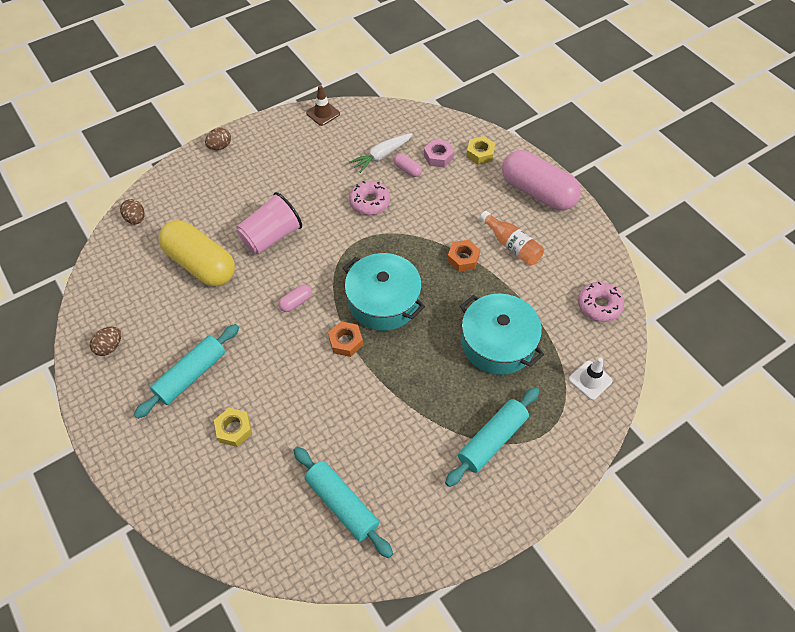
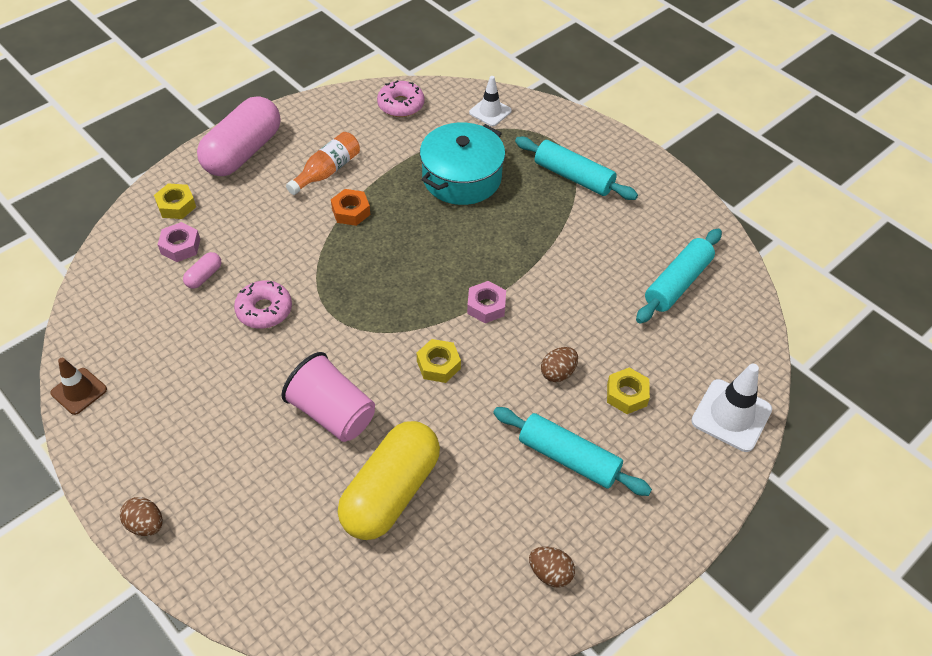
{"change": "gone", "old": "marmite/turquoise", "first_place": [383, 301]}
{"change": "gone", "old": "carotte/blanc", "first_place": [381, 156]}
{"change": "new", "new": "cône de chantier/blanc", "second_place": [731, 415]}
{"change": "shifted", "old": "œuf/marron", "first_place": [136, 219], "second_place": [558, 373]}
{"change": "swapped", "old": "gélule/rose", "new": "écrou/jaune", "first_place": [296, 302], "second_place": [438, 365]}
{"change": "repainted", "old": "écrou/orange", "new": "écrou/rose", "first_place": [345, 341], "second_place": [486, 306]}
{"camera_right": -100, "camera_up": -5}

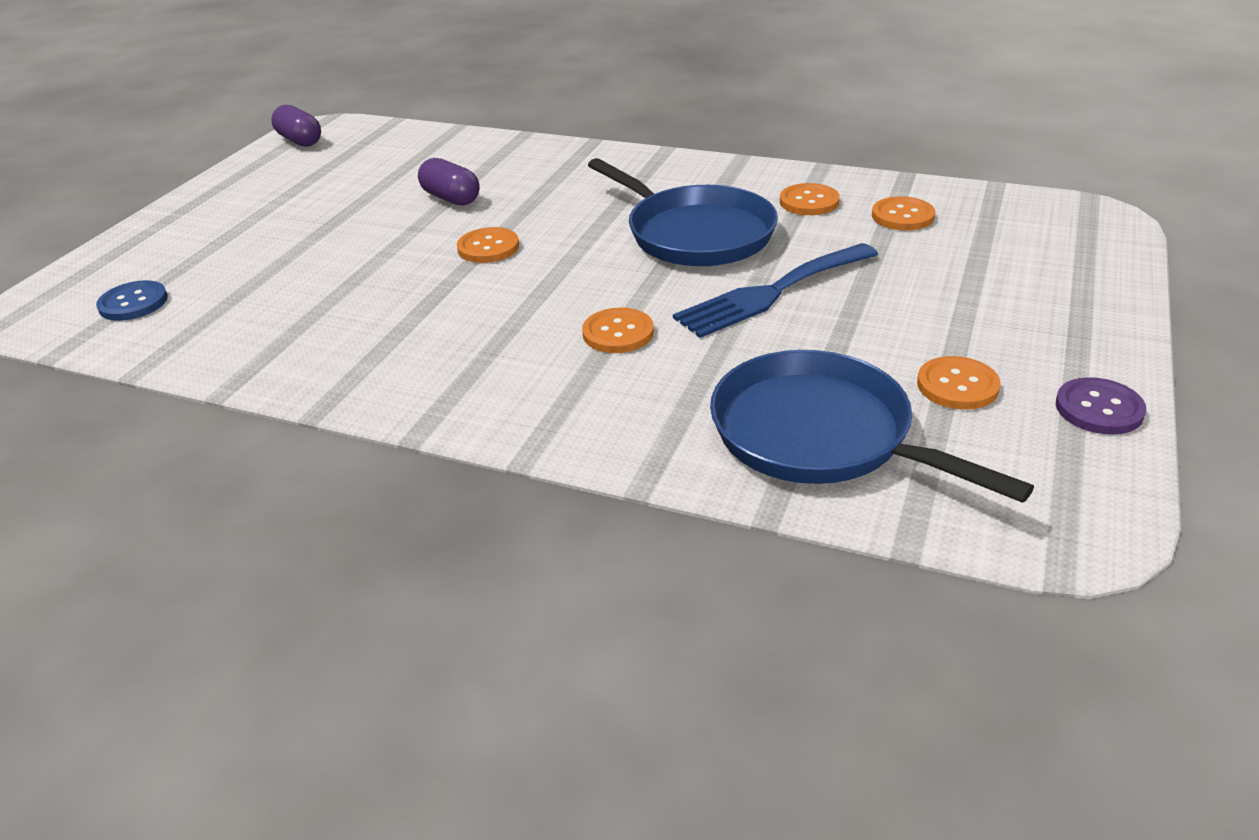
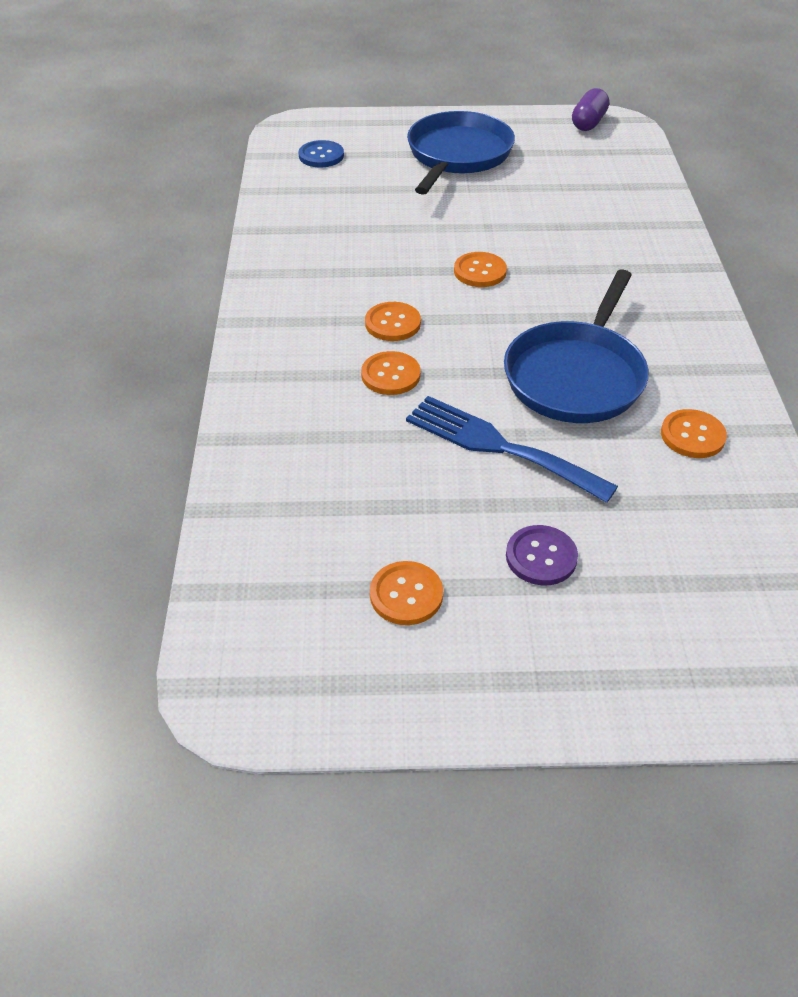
{"change": "gone", "old": "gélule/violet", "first_place": [451, 198]}
{"change": "shifted", "old": "poêle/bleu", "first_place": [819, 434], "second_place": [458, 155]}
{"change": "shifted", "old": "bouton/orange", "first_place": [902, 216], "second_place": [392, 323]}
{"change": "shifted", "old": "bouton/violet", "first_place": [1099, 408], "second_place": [541, 557]}
{"camera_right": 65, "camera_up": 10}

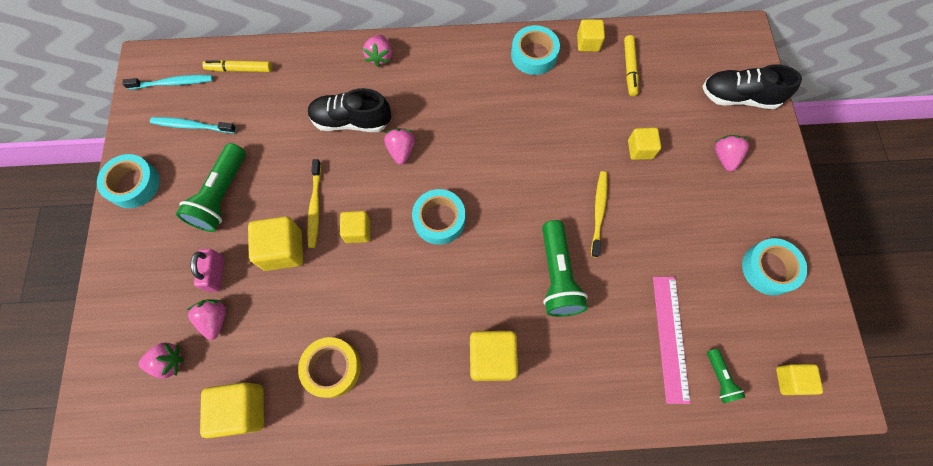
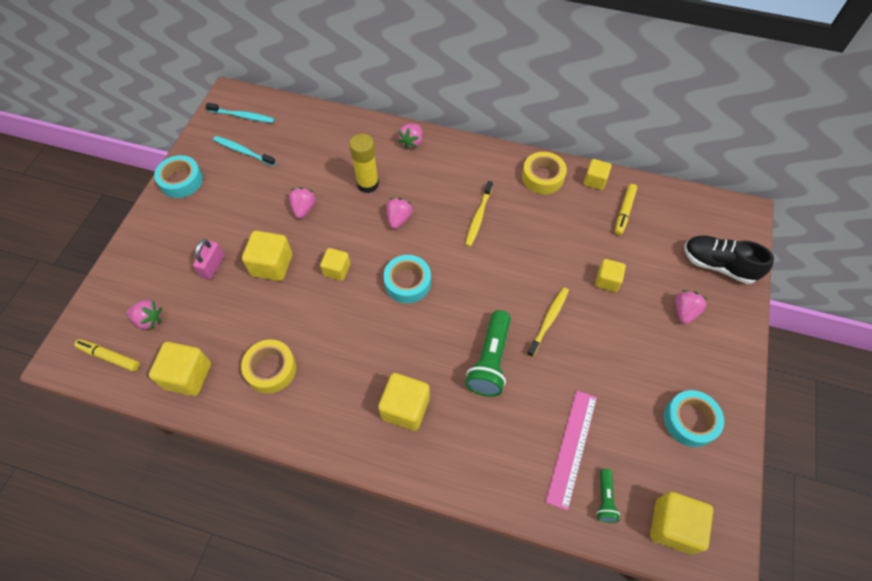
{"change": "gone", "old": "lampe de poche/vert", "first_place": [222, 195]}
{"change": "shifted", "old": "fraise/rose", "first_place": [215, 319], "second_place": [304, 208]}
{"change": "shifted", "old": "feutre/jaune", "first_place": [239, 69], "second_place": [109, 357]}
{"change": "shifted", "old": "brosse à dents/jaune", "first_place": [315, 207], "second_place": [478, 217]}
{"change": "swapped", "old": "chaussure/noir", "new": "bâton de colle/jaune", "first_place": [351, 121], "second_place": [368, 184]}
{"change": "repainted", "old": "ruban adhésif/turquoise", "new": "ruban adhésif/jaune", "first_place": [534, 55], "second_place": [542, 177]}
{"change": "scaled", "old": "cube/jaune", "first_place": [790, 380], "second_place": [673, 526], "factor": 1.59}
{"camera_right": 20, "camera_up": -10}

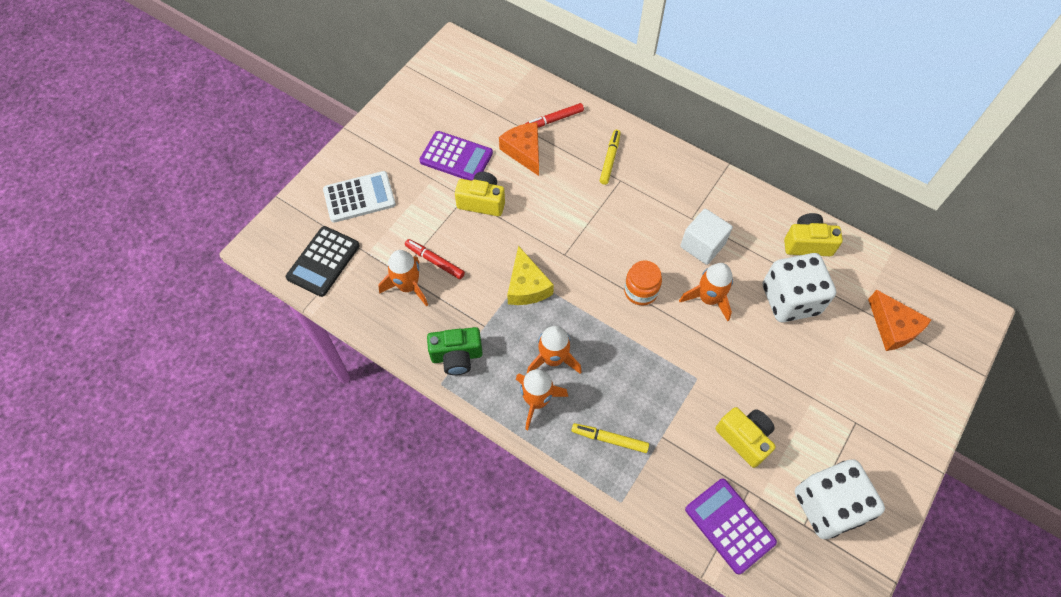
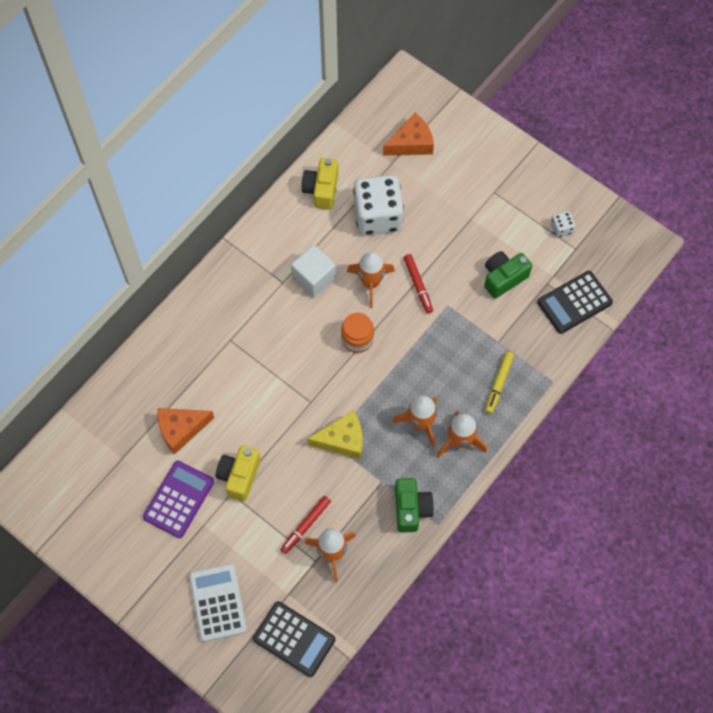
{"change": "gone", "old": "feutre/jaune", "first_place": [610, 159]}
{"change": "shifted", "old": "feutre/rouge", "first_place": [554, 120], "second_place": [418, 285]}
{"change": "repainted", "old": "calculatrice/violet", "new": "calculatrice/noir", "first_place": [729, 525], "second_place": [574, 302]}
{"change": "repainted", "old": "appareil photo/jaune", "new": "appareil photo/vert", "first_place": [744, 438], "second_place": [503, 278]}
{"change": "scaled", "old": "dé/blanc", "first_place": [827, 506], "second_place": [561, 228], "factor": 0.42}
{"camera_right": -85, "camera_up": 5}

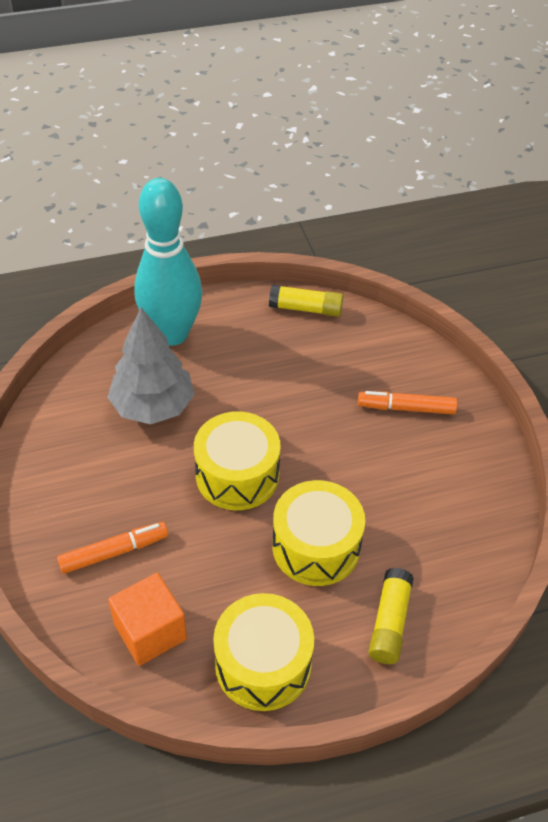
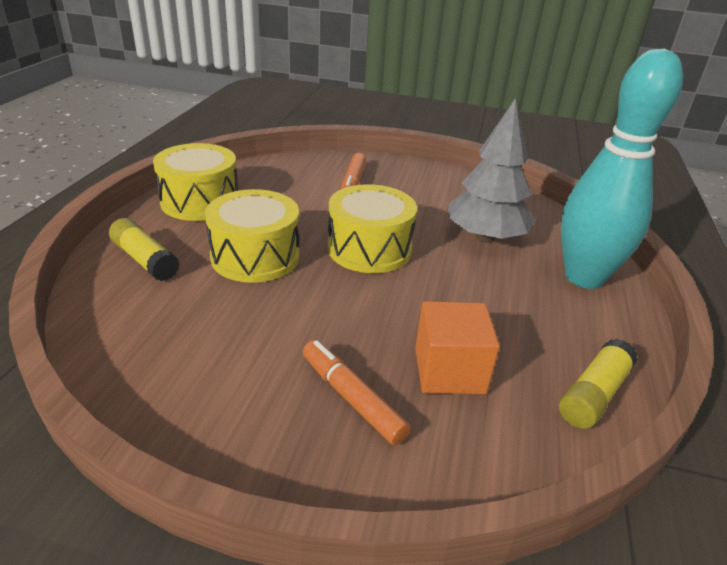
{"change": "shifted", "old": "cube/orange", "first_place": [150, 631], "second_place": [449, 371]}
{"change": "rotated", "old": "feutre/orange", "first_place": [406, 408], "second_place": [352, 398], "degrees": -75}
{"camera_right": 120, "camera_up": -15}

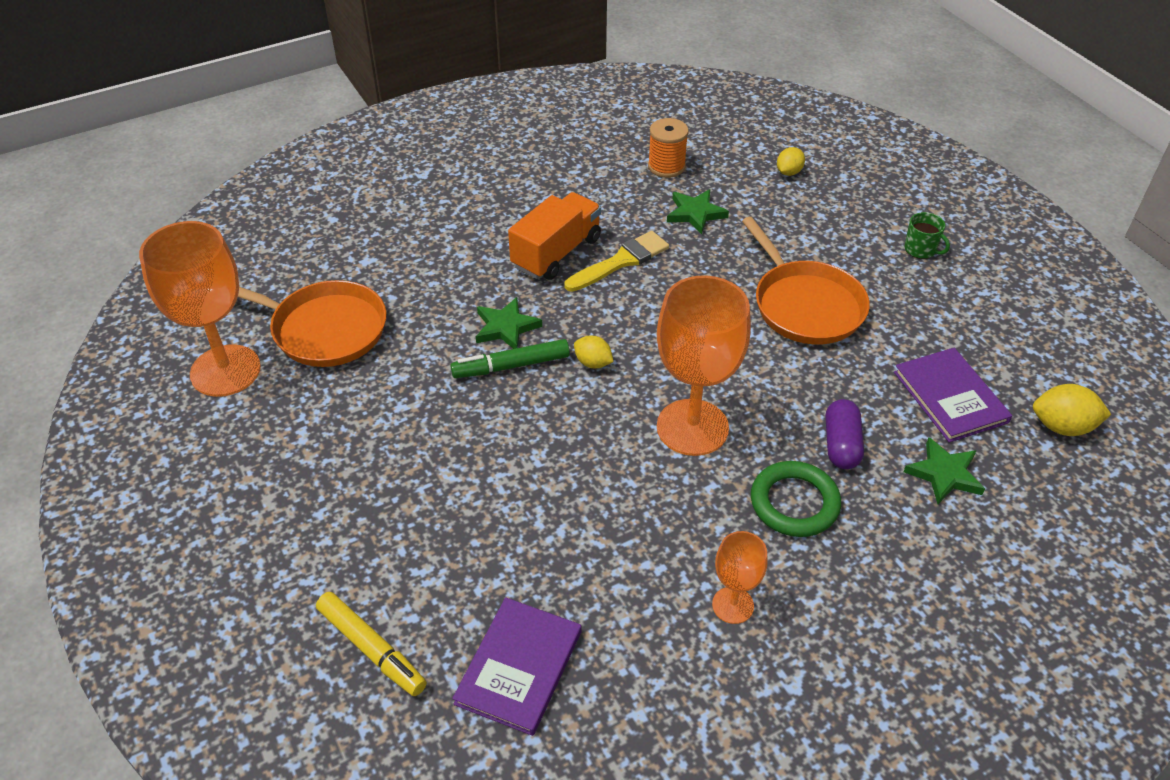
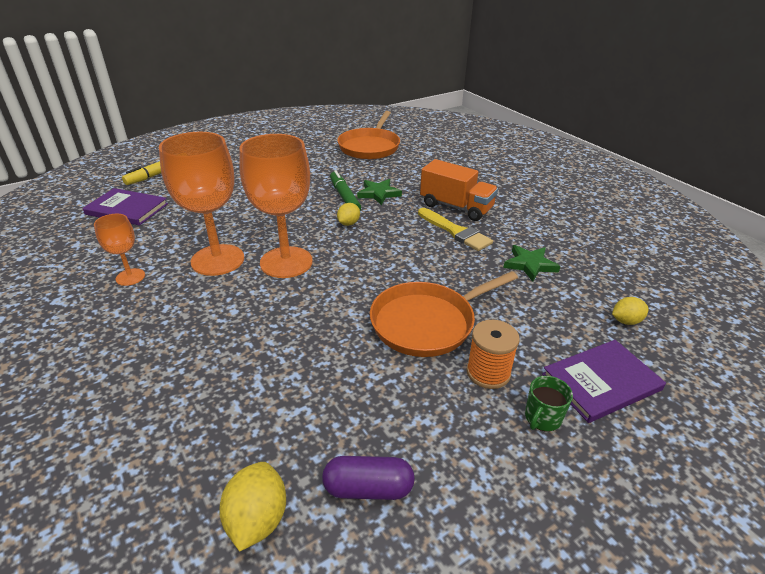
{"change": "gone", "old": "anneau/vert", "first_place": [794, 503]}
{"change": "gone", "old": "étoile/vert", "first_place": [944, 474]}
{"change": "shifted", "old": "verre à pied/orange", "first_place": [225, 371], "second_place": [217, 260]}
{"change": "shifted", "old": "bobine/orange", "first_place": [666, 166], "second_place": [488, 372]}
{"change": "shifted", "old": "gélule/violet", "first_place": [841, 444], "second_place": [368, 488]}
{"change": "shifted", "old": "livre/violet", "first_place": [950, 397], "second_place": [601, 382]}
{"change": "rotated", "old": "citron/jaune", "first_place": [788, 172], "second_place": [626, 321], "degrees": -45}
{"camera_right": 85, "camera_up": -10}

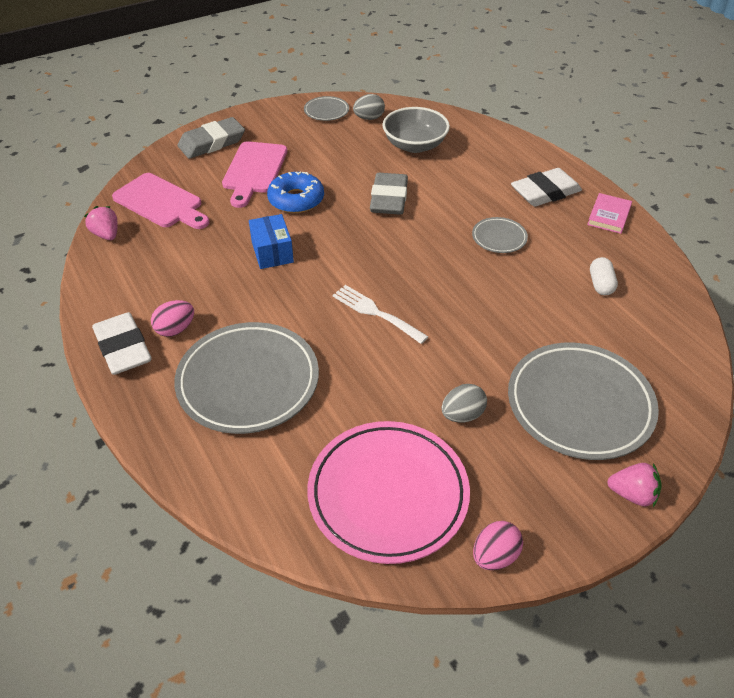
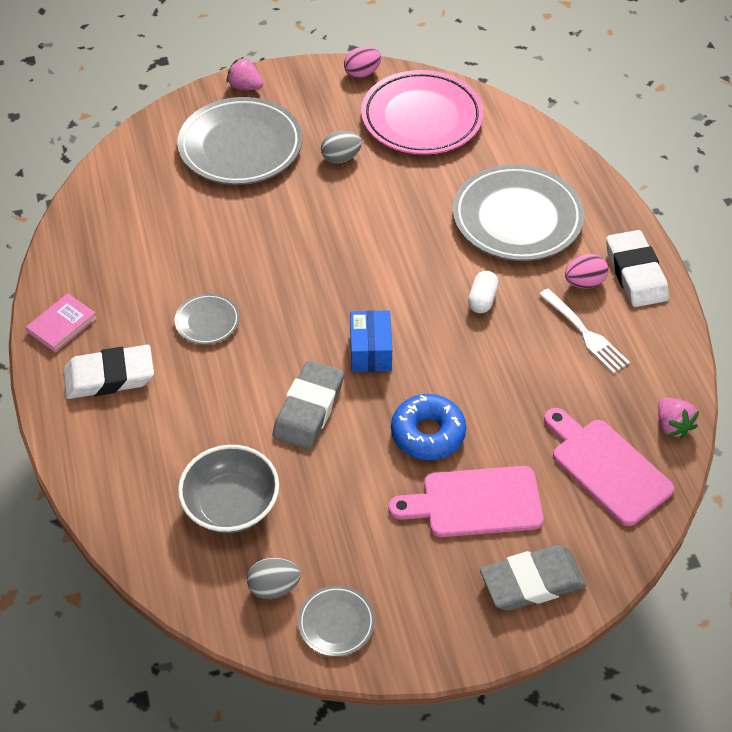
{"change": "shifted", "old": "boîte/bleu", "first_place": [272, 252], "second_place": [370, 351]}
{"change": "shifted", "old": "fourchette/blanc", "first_place": [375, 313], "second_place": [585, 334]}
{"change": "shifted", "old": "gélule/blanc", "first_place": [600, 284], "second_place": [482, 299]}
{"change": "rotated", "old": "planche à découper/rose", "first_place": [254, 170], "second_place": [475, 502], "degrees": -120}
{"camera_right": -165, "camera_up": 5}

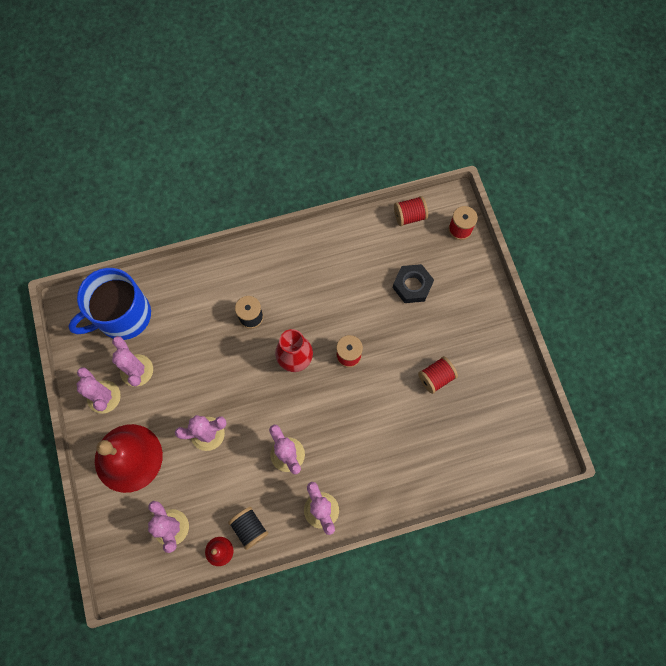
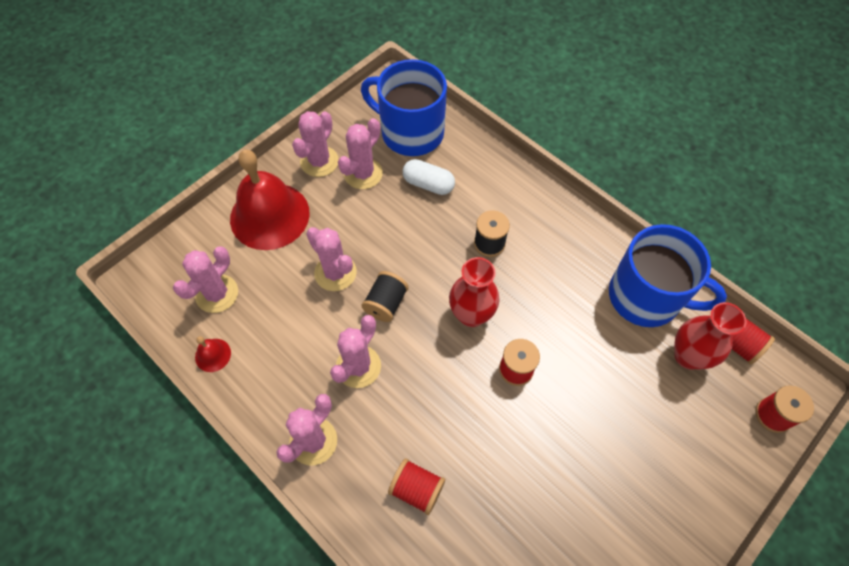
{"change": "gone", "old": "écrou/noir", "first_place": [412, 286]}
{"change": "new", "new": "gélule/blanc", "second_place": [428, 184]}
{"change": "new", "new": "tasse/bleu", "second_place": [646, 297]}
{"change": "new", "new": "vase/rouge", "second_place": [688, 356]}
{"change": "shifted", "old": "bobine/noir", "first_place": [249, 528], "second_place": [386, 303]}
{"change": "shifted", "old": "bobine/rouge", "first_place": [436, 377], "second_place": [417, 489]}
{"camera_right": 60, "camera_up": -10}

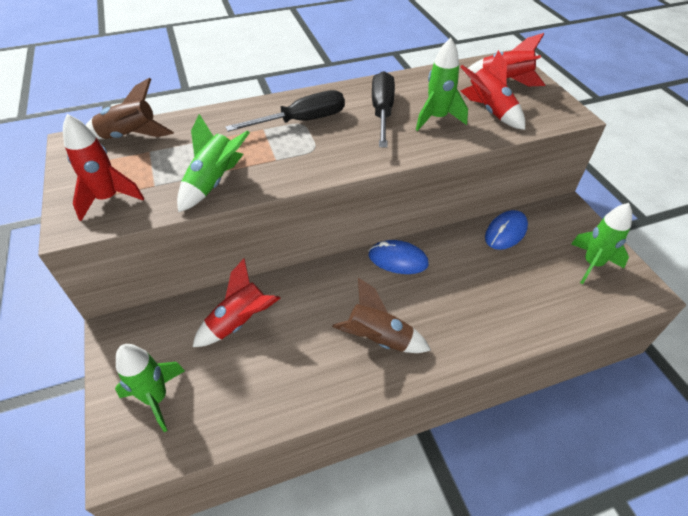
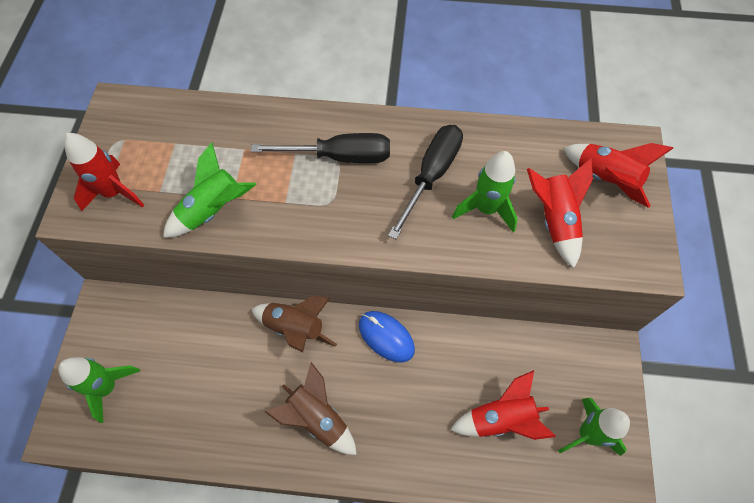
{"change": "gone", "old": "souris/bleu", "first_place": [505, 232]}
{"change": "shifted", "old": "fusée/marron", "first_place": [130, 136], "second_place": [295, 329]}
{"change": "shifted", "old": "fusée/rouge", "first_place": [240, 322], "second_place": [501, 419]}
{"camera_right": 25, "camera_up": 15}

